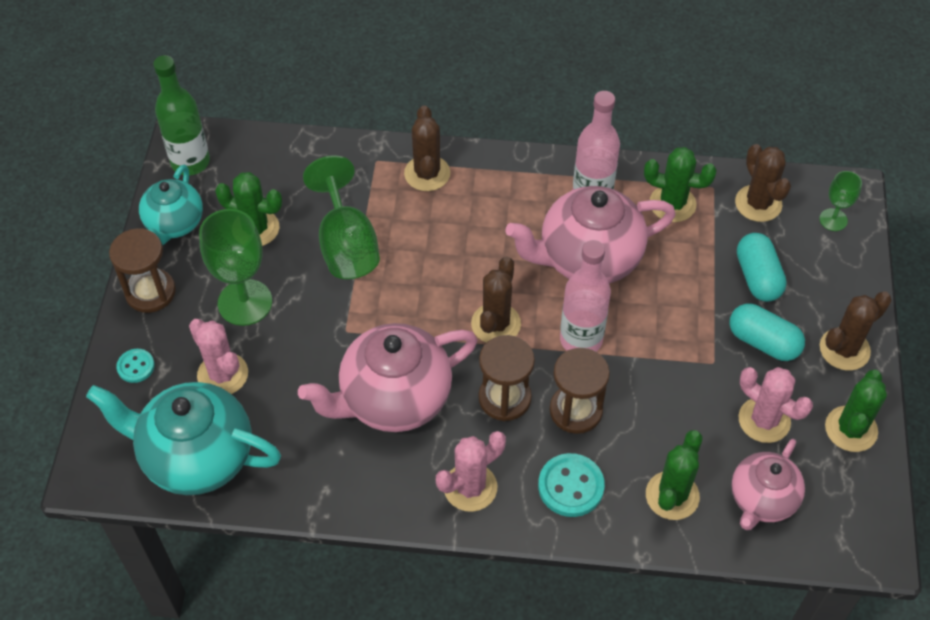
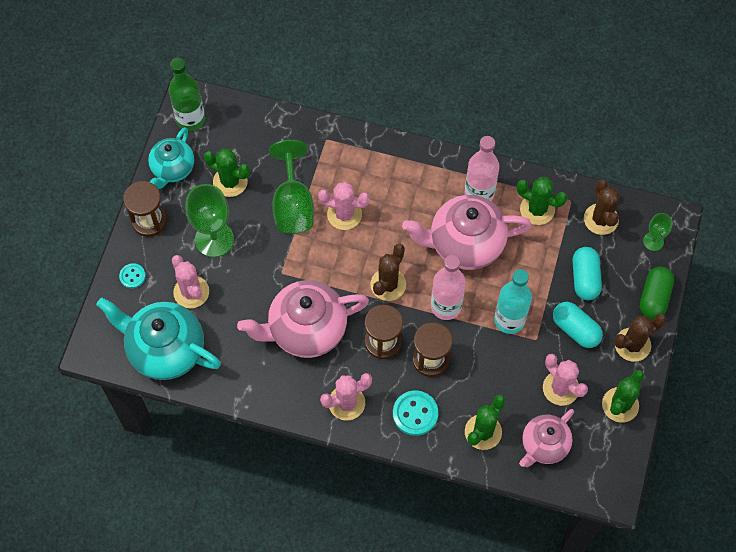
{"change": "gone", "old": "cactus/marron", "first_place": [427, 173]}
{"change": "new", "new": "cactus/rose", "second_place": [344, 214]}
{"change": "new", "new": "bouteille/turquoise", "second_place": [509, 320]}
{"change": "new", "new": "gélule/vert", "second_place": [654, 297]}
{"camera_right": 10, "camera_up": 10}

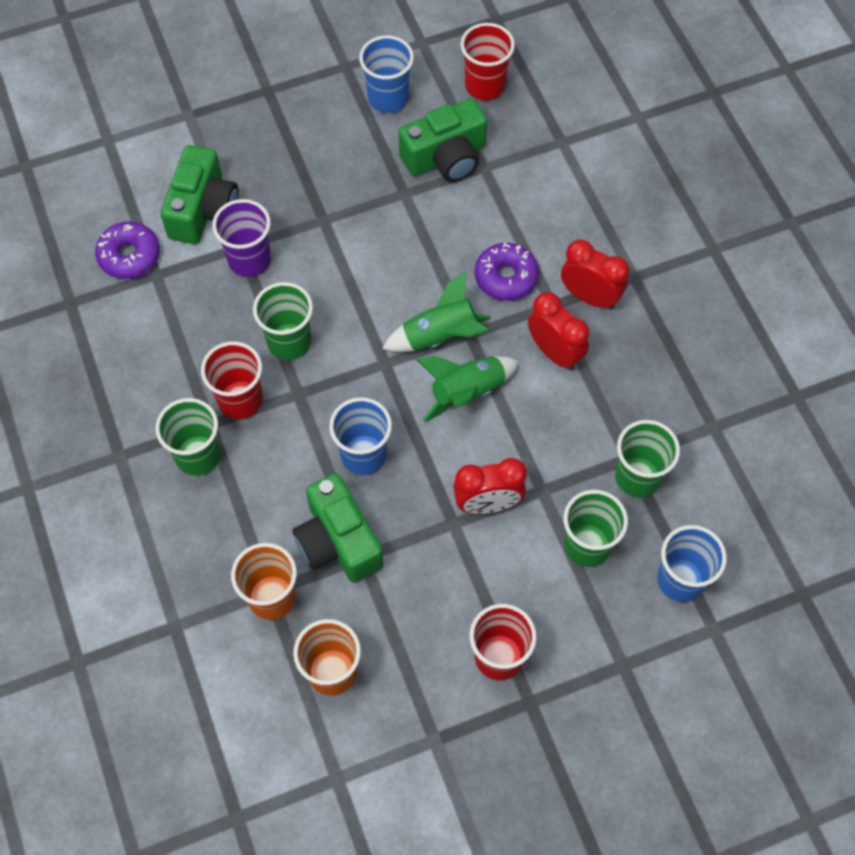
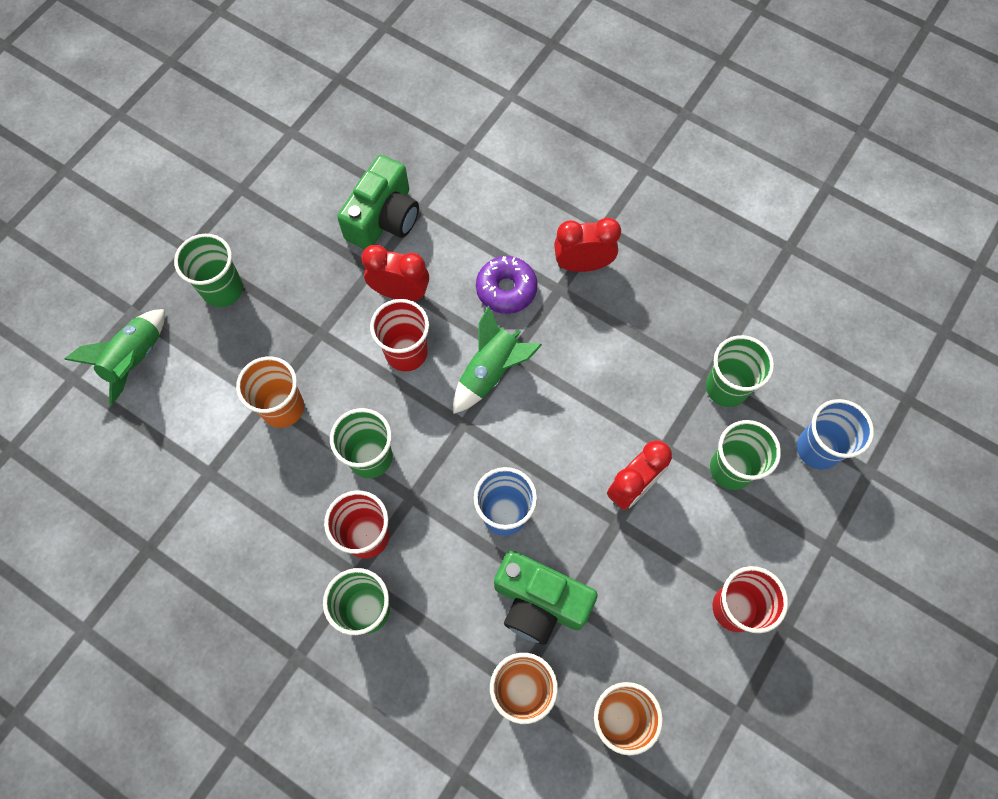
{"change": "gone", "old": "beignet/violet", "first_place": [129, 256]}
{"change": "gone", "old": "appareil photo/vert", "first_place": [203, 210]}
{"change": "gone", "old": "gobelet/bleu", "first_place": [388, 98]}
{"change": "new", "new": "gobelet/vert", "second_place": [223, 289]}
{"change": "shifted", "old": "fusée/vert", "first_place": [467, 392], "second_place": [135, 359]}
{"change": "shifted", "old": "gobelet/rouge", "first_place": [485, 86], "second_place": [406, 352]}
{"change": "shifted", "old": "réveil/rouge", "first_place": [555, 352], "second_place": [400, 293]}
{"change": "repainted", "old": "gobelet/violet", "new": "gobelet/orange", "first_place": [249, 260], "second_place": [283, 408]}
{"camera_right": -35, "camera_up": 5}

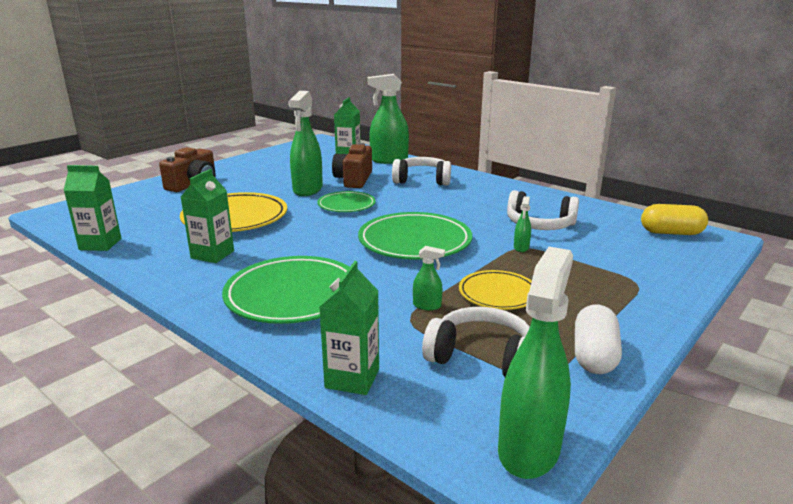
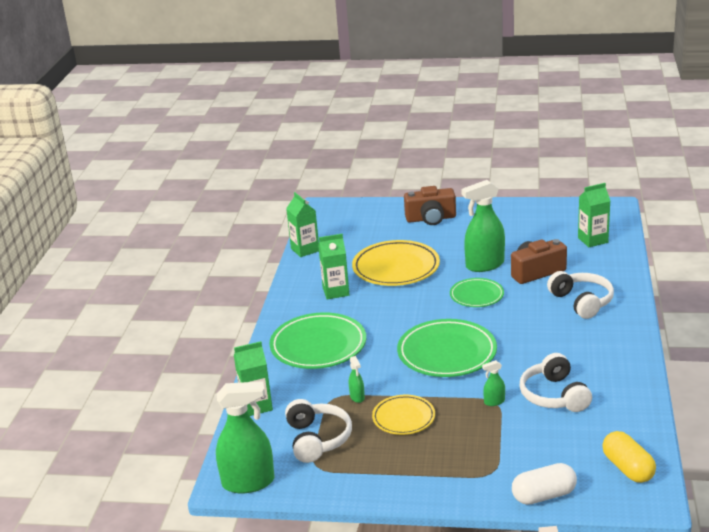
{"change": "gone", "old": "vaporisateur/vert", "first_place": [389, 160]}
{"change": "shifted", "old": "gélule/blanc", "first_place": [594, 356], "second_place": [544, 495]}
{"camera_right": 60, "camera_up": 5}

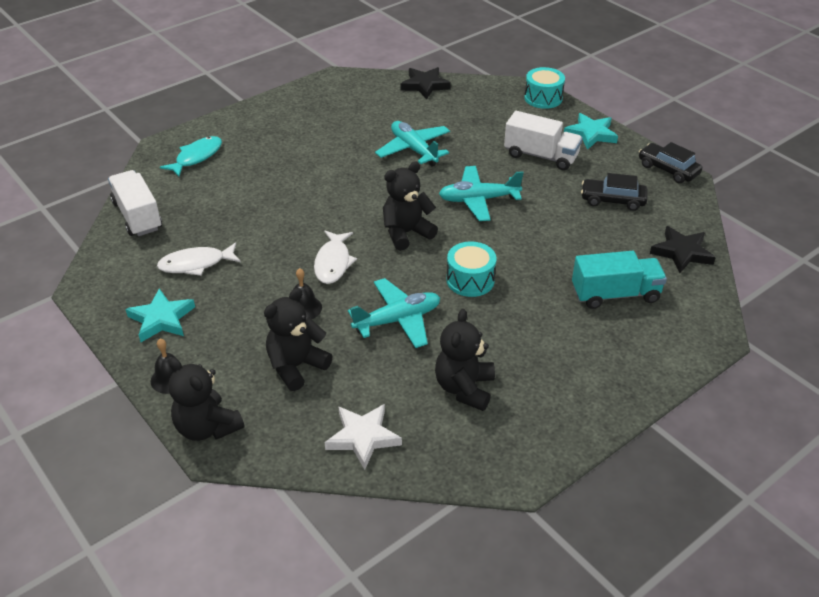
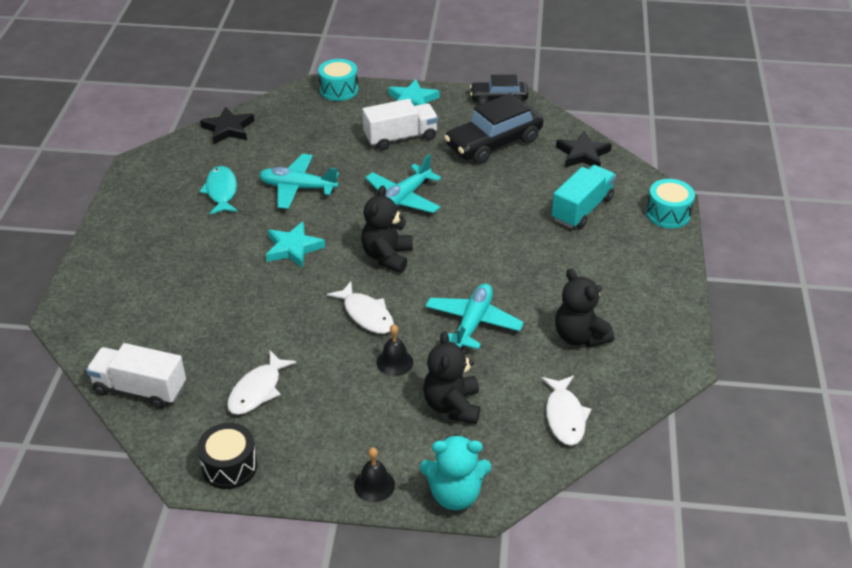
{"change": "new", "new": "tambour/noir", "second_place": [229, 466]}
{"change": "shifted", "old": "étoile/turquoise", "first_place": [161, 319], "second_place": [293, 248]}
{"change": "shifted", "old": "poisson/turquoise", "first_place": [196, 157], "second_place": [221, 191]}
{"change": "shifted", "old": "tambour/turquoise", "first_place": [470, 280], "second_place": [668, 214]}
{"change": "swapped", "old": "étoile/blanc", "new": "poisson/blanc", "first_place": [363, 437], "second_place": [565, 416]}
{"change": "repainted", "old": "ours en peluche/noir", "new": "ours en peluche/turquoise", "first_place": [207, 427], "second_place": [455, 494]}
{"change": "scaled", "old": "voiture/noir", "first_place": [612, 200], "second_place": [493, 143], "factor": 1.66}
{"camera_right": -45, "camera_up": 0}

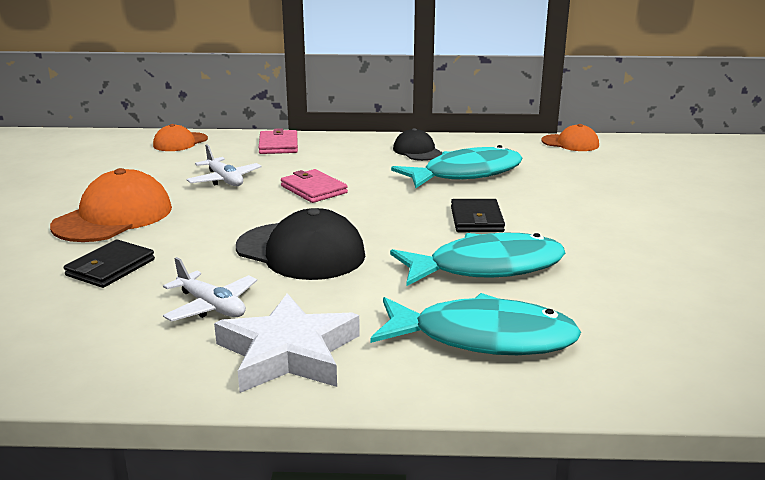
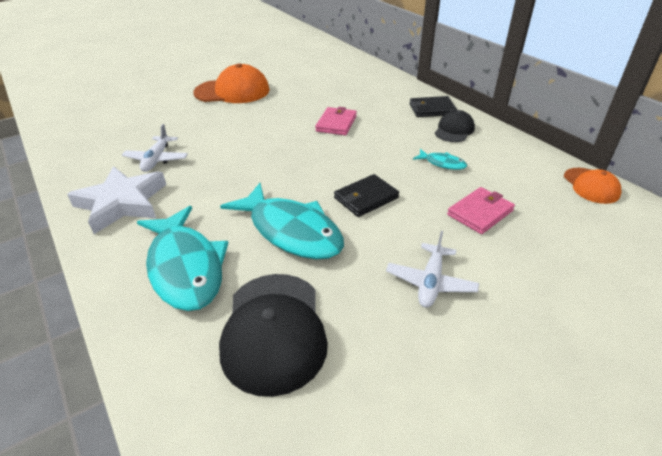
{"change": "gone", "old": "casquette/orange", "first_place": [180, 142]}
{"change": "shifted", "old": "portefeuille/noir", "first_place": [110, 268], "second_place": [432, 109]}
{"change": "shifted", "old": "avion/blanc", "first_place": [224, 180], "second_place": [430, 282]}
{"change": "shifted", "old": "casquette/noir", "first_place": [301, 251], "second_place": [274, 331]}
{"change": "shifted", "old": "portefeuille/rose", "first_place": [278, 145], "second_place": [480, 213]}
{"change": "scaled", "old": "poisson/turquoise", "first_place": [466, 174], "second_place": [442, 163], "factor": 0.45}
{"camera_right": 55, "camera_up": 15}

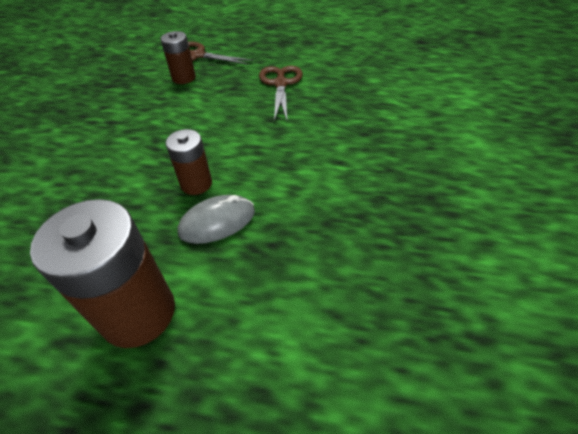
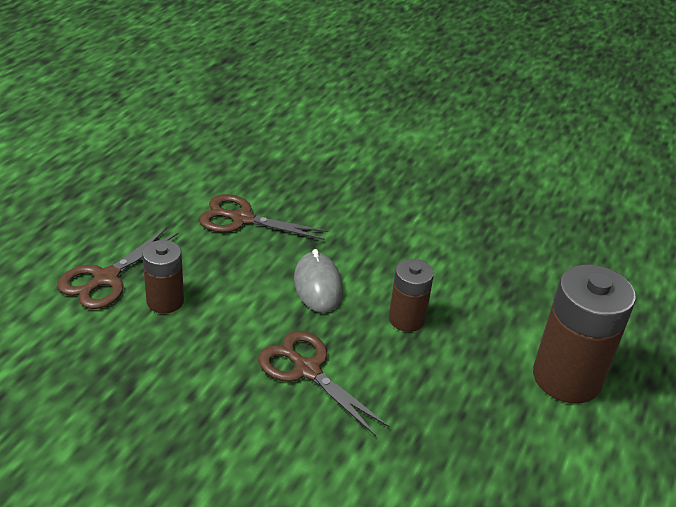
{"change": "new", "new": "ciseaux/marron", "second_place": [306, 370]}
{"change": "shifted", "old": "souris/gris", "first_place": [217, 222], "second_place": [317, 285]}
{"camera_right": -80, "camera_up": -10}

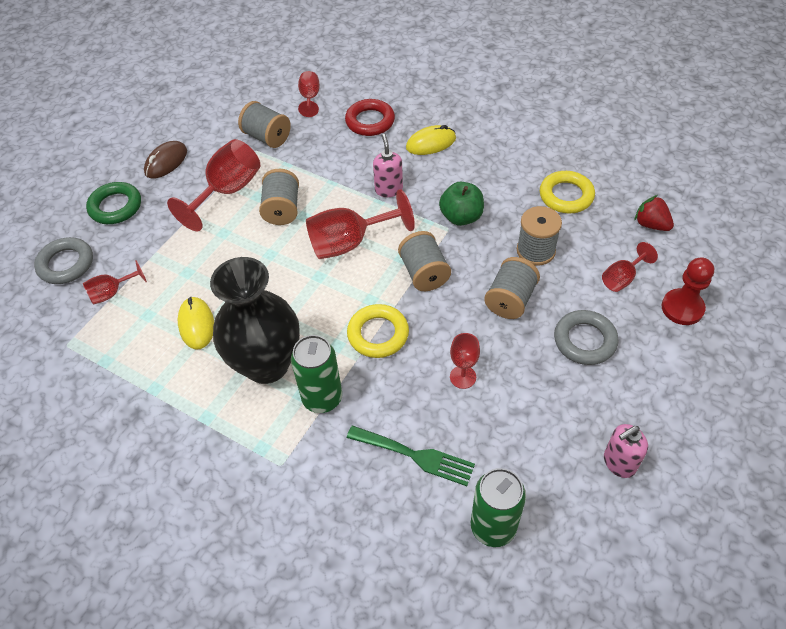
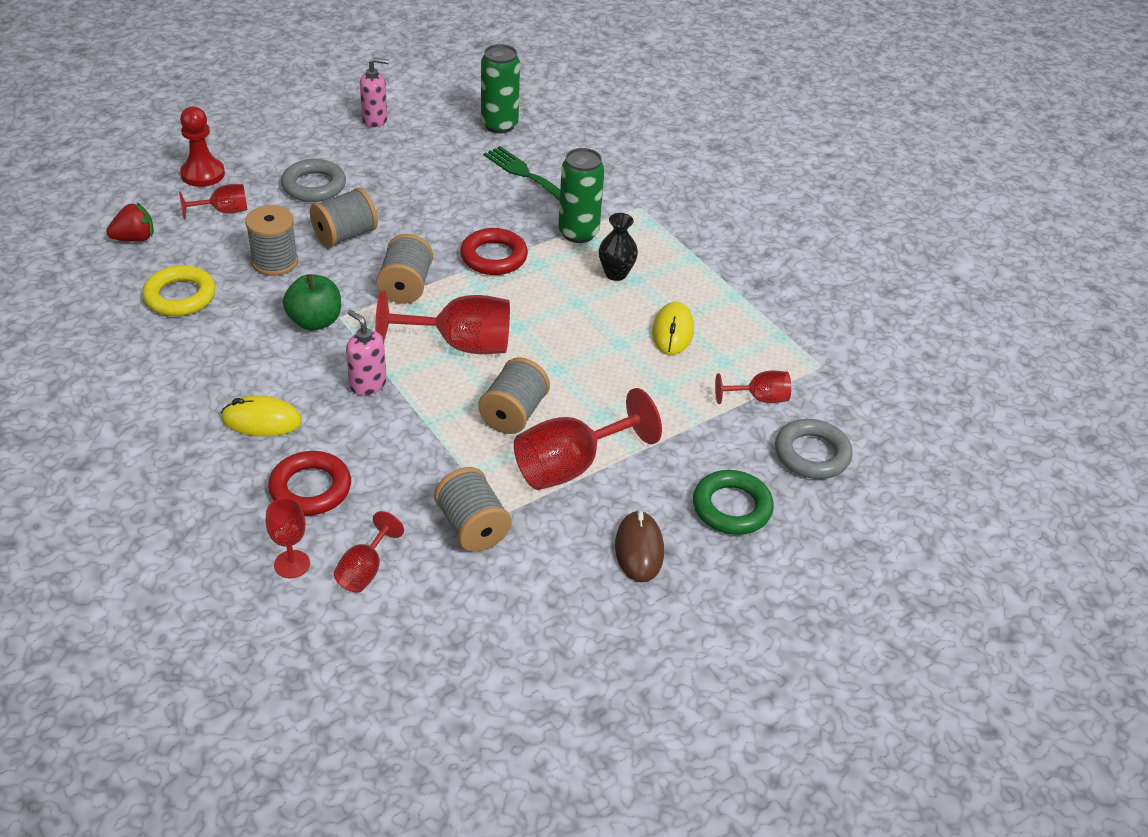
{"change": "shifted", "old": "verre à pied/rouge", "first_place": [463, 377], "second_place": [292, 564]}
{"change": "repainted", "old": "anneau/jaune", "new": "anneau/rouge", "first_place": [378, 334], "second_place": [494, 257]}
{"change": "rotated", "old": "souris/marron", "first_place": [166, 162], "second_place": [639, 549], "degrees": -60}
{"change": "rotated", "old": "distributeur de savon/rose", "first_place": [388, 189], "second_place": [367, 384], "degrees": 120}
{"change": "rotated", "old": "fraise/rouge", "first_place": [651, 224], "second_place": [135, 238], "degrees": -90}
{"change": "scaled", "old": "vase/noir", "first_place": [267, 364], "second_place": [616, 274], "factor": 0.45}
{"camera_right": -160, "camera_up": -10}

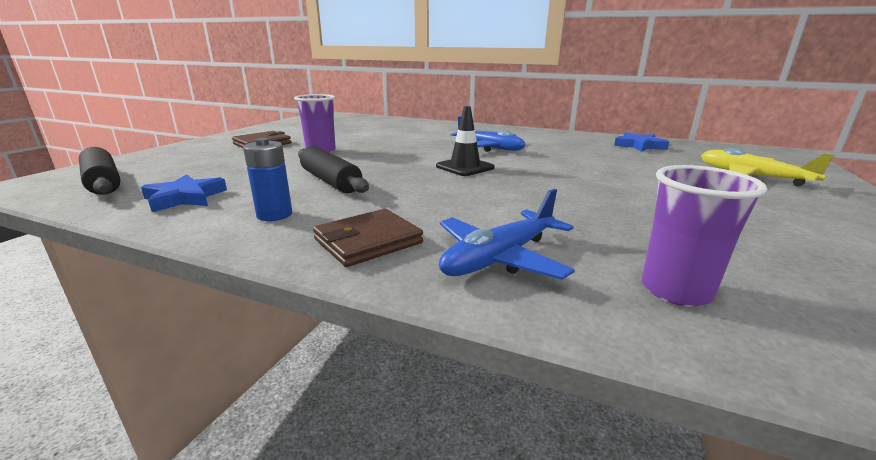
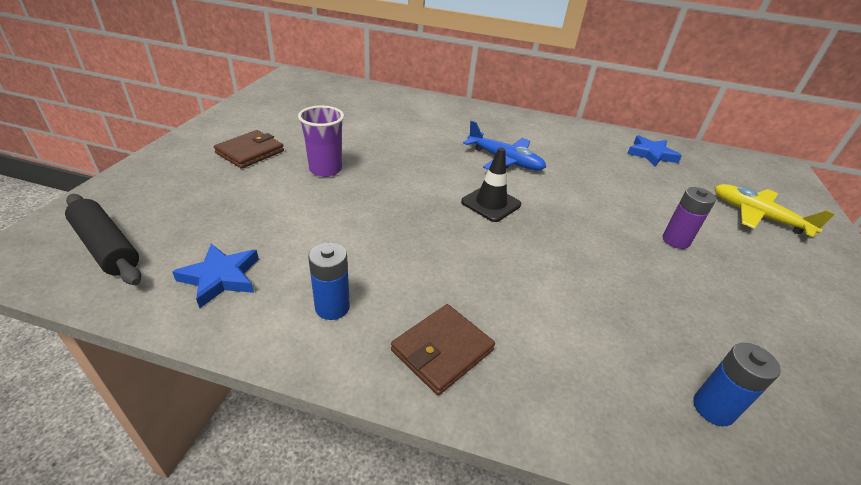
{"change": "gone", "old": "rouleau à pâtisserie/noir", "first_place": [330, 181]}
{"change": "gone", "old": "avion/bleu", "first_place": [500, 258]}
{"change": "new", "new": "pile/violet", "second_place": [675, 240]}
{"change": "swapped", "old": "gobelet/violet", "new": "pile/bleu", "first_place": [675, 290], "second_place": [713, 408]}
{"camera_right": -10, "camera_up": 15}

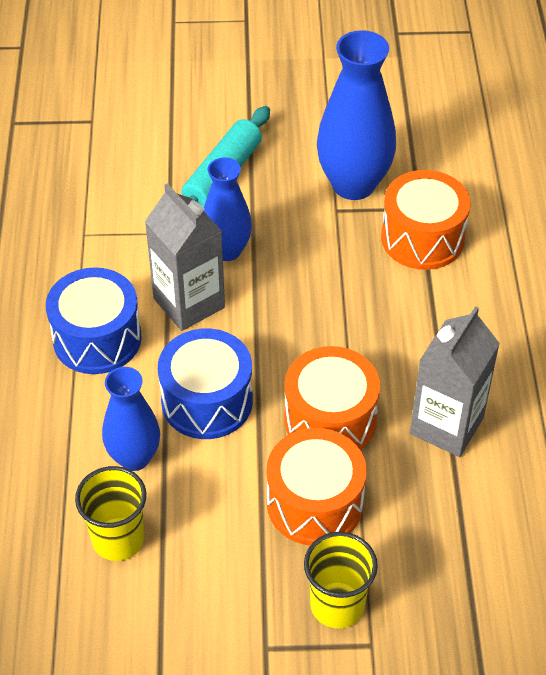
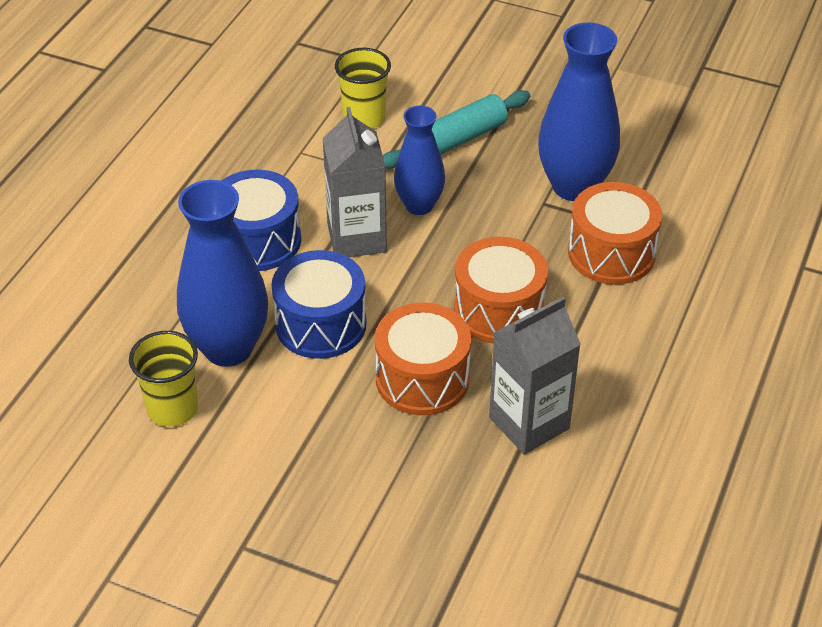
{"change": "shifted", "old": "tambour/orange", "first_place": [315, 503], "second_place": [499, 310]}
{"change": "shifted", "old": "gobelet/jaune", "first_place": [337, 605], "second_place": [364, 118]}
{"change": "scaled", "old": "vase/bleu", "first_place": [134, 457], "second_place": [228, 348], "factor": 1.59}
{"camera_right": 25, "camera_up": -5}

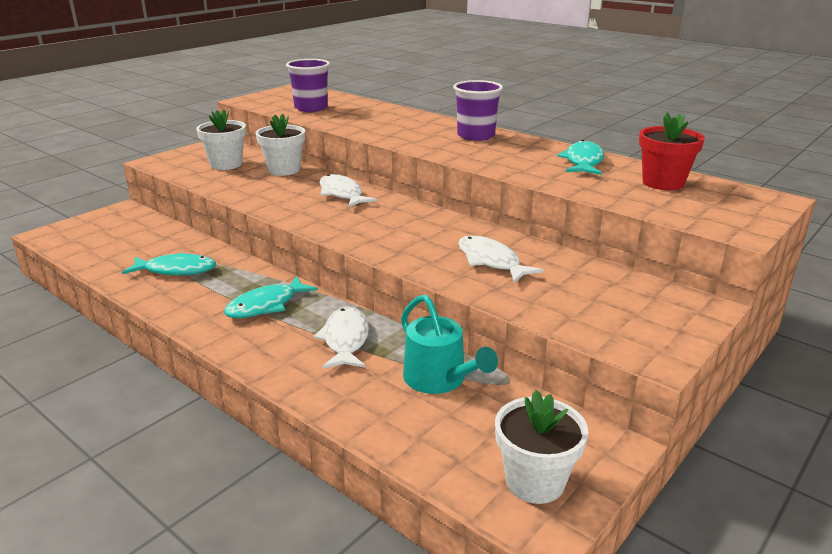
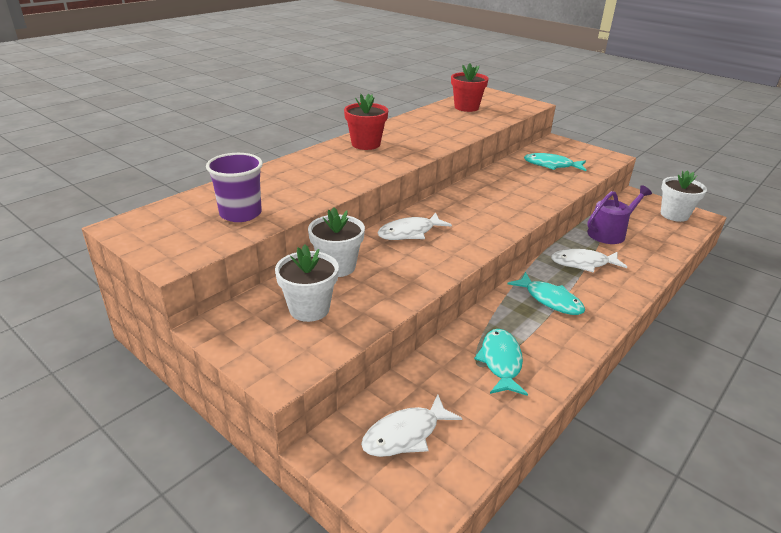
{"change": "shifted", "old": "poisson/blanc", "first_place": [491, 261], "second_place": [405, 434]}
{"change": "shifted", "old": "poisson/turquoise", "first_place": [583, 162], "second_place": [551, 165]}
{"change": "swapped", "old": "gobelet/violet", "new": "pot de fleurs/rouge", "first_place": [476, 136], "second_place": [366, 144]}
{"change": "repainted", "old": "arrosoir/turquoise", "new": "arrosoir/violet", "first_place": [439, 379], "second_place": [609, 233]}
{"camera_right": -90, "camera_up": 5}

